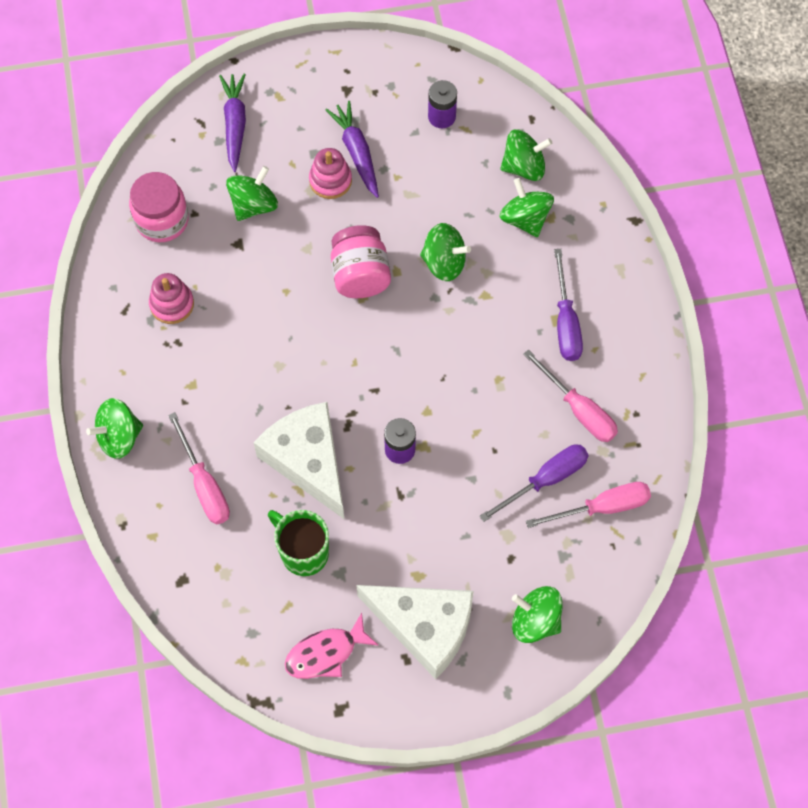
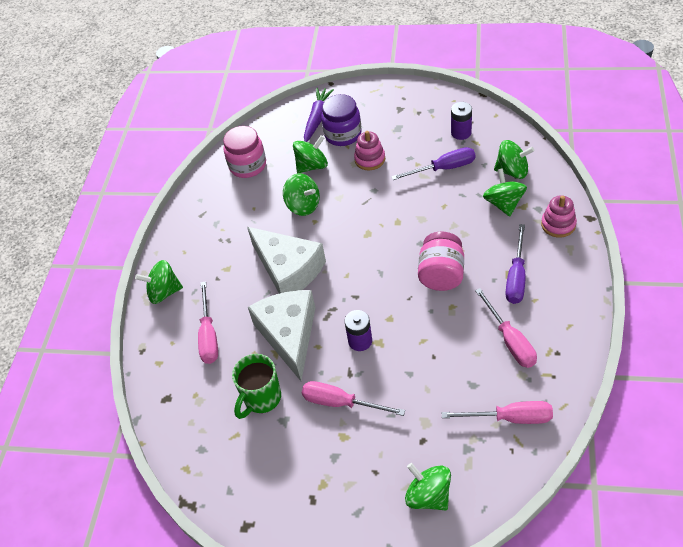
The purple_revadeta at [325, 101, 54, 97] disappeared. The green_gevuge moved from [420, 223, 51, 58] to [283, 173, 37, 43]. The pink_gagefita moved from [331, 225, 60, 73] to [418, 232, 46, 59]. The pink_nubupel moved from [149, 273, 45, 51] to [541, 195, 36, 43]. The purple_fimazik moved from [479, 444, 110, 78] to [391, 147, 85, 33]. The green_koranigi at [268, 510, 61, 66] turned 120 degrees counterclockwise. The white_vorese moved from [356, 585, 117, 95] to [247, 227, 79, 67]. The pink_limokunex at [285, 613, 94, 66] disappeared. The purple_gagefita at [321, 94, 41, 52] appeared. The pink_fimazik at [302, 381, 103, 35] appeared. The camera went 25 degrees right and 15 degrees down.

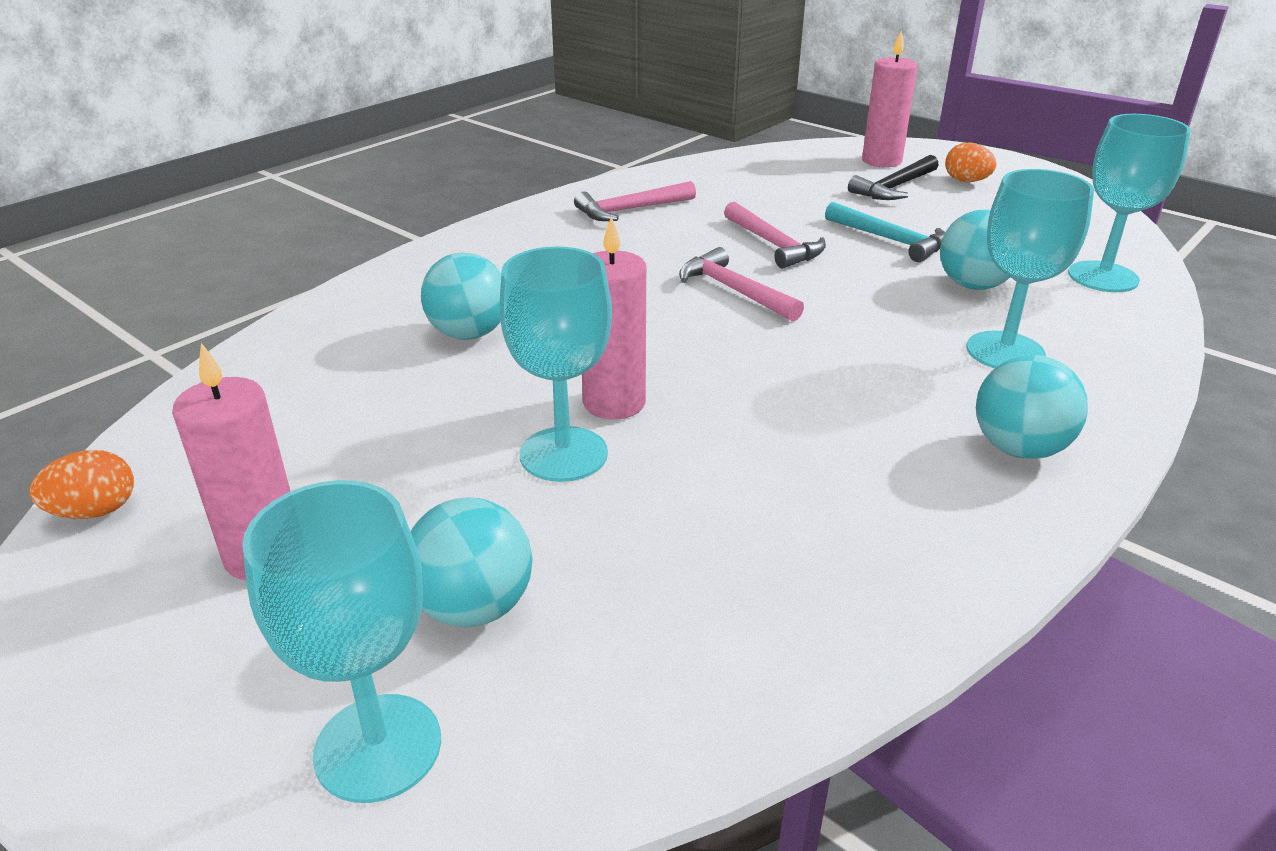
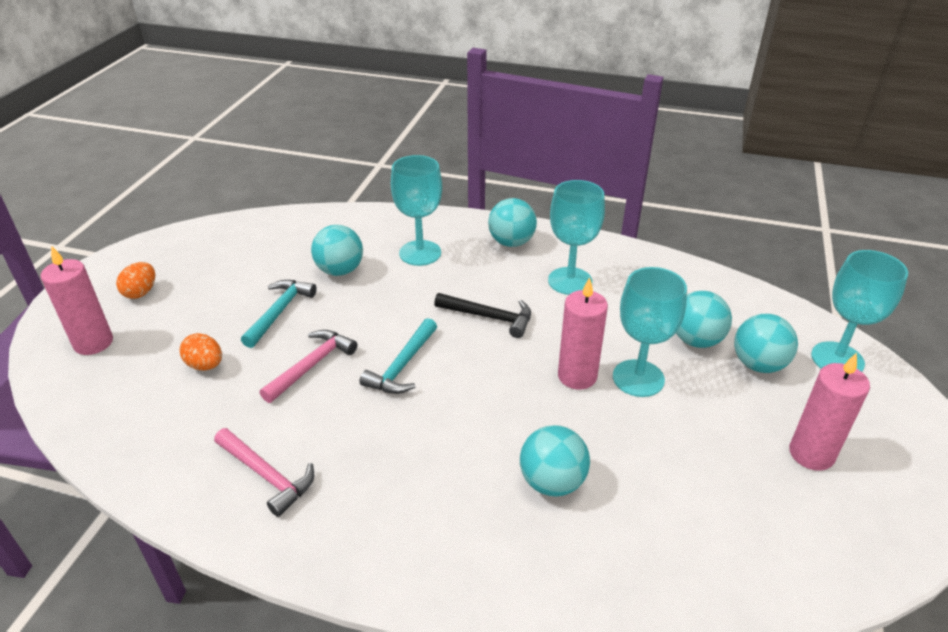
The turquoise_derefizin moved from [1068, 114, 123, 178] to [548, 180, 57, 115]. The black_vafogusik moved from [848, 155, 90, 45] to [434, 293, 97, 45]. The pink_vafogusik at [679, 247, 125, 75] became the turquoise_vafogusik at [360, 318, 77, 76]. The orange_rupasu moved from [30, 450, 104, 69] to [180, 333, 42, 37]. The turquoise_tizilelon at [676, 291, 56, 57] appeared. The camera went 115 degrees left and 5 degrees up.

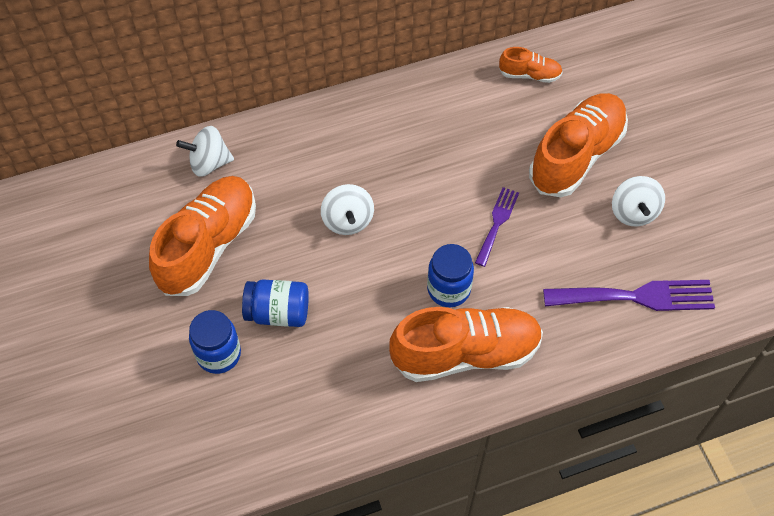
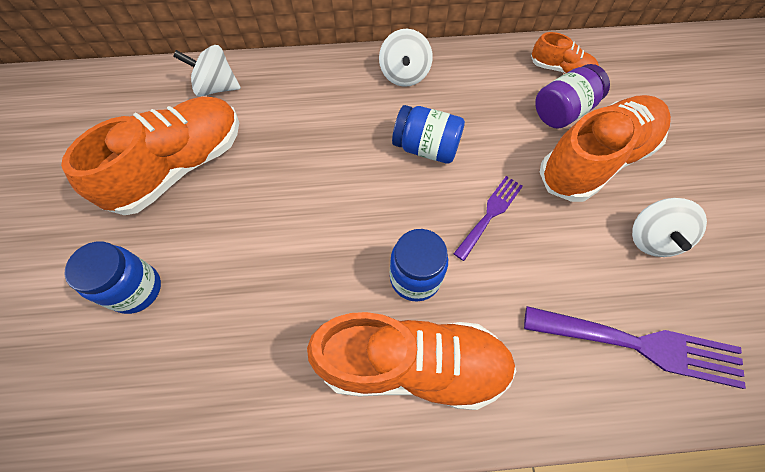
The white_gevuge moved from [321, 184, 53, 51] to [379, 29, 54, 58]. The blue_gagefita moved from [242, 279, 67, 48] to [392, 105, 73, 59]. The purple_gagefita at [535, 64, 75, 65] appeared. The camera went 15 degrees right and 5 degrees up.

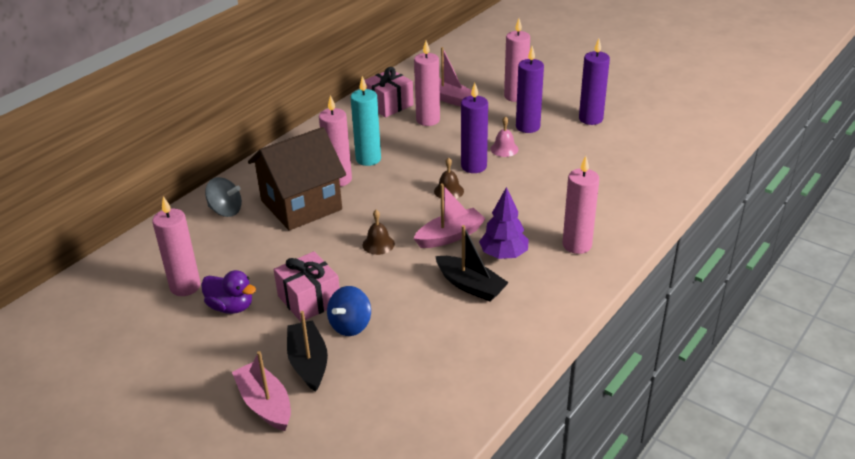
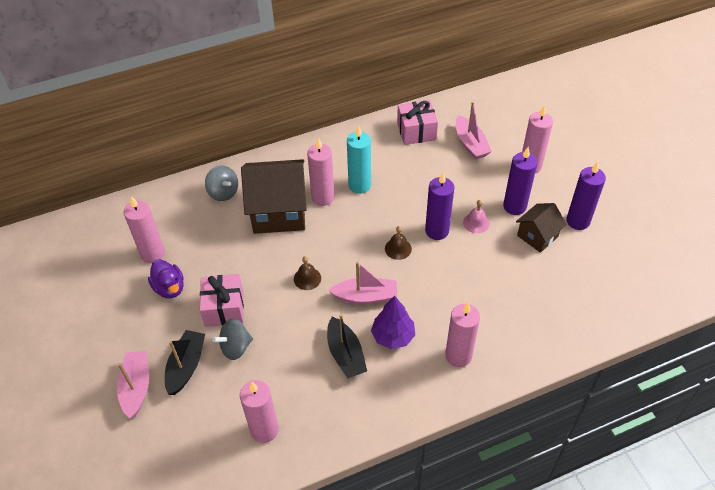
The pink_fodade moved from [414, 41, 26, 85] to [240, 380, 39, 63]. The blue_gevuge at [327, 286, 44, 50] became the grey_gevuge at [212, 319, 41, 41]. The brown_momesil at [516, 203, 51, 50] appeared. The camera went 30 degrees right and 15 degrees up.

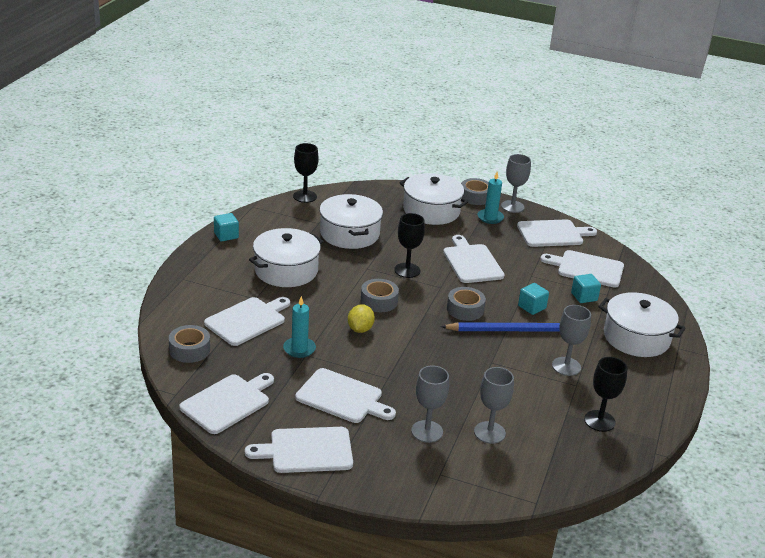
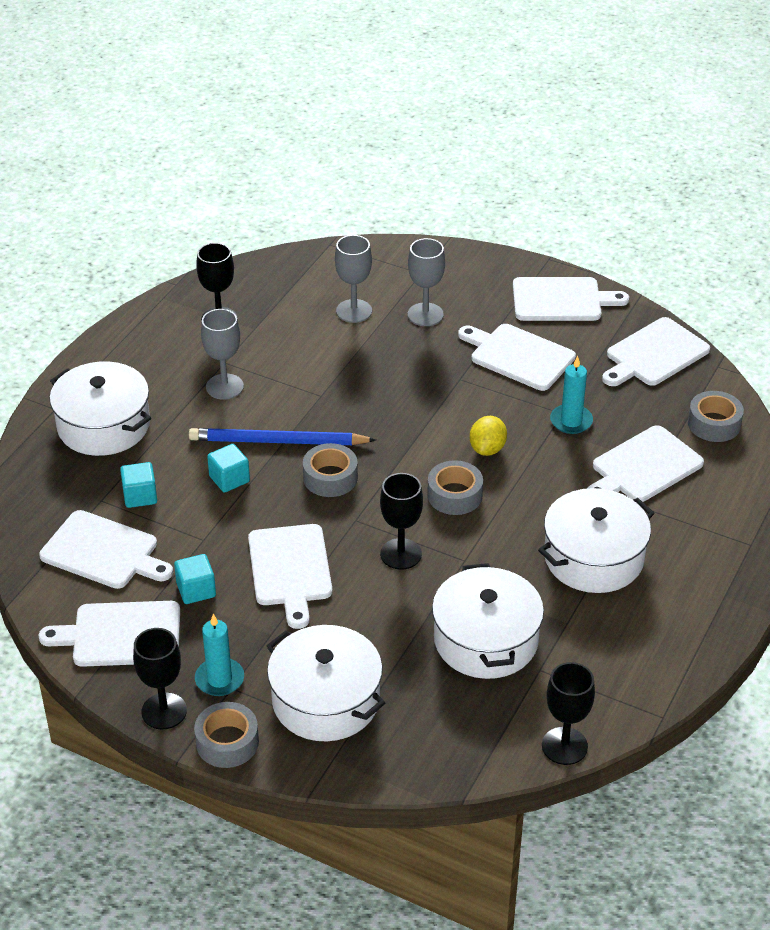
The grey_derefizin at [501, 154, 30, 59] became the black_derefizin at [133, 628, 54, 102]. The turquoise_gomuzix moved from [214, 213, 25, 28] to [174, 554, 42, 50]. The camera went 170 degrees left and 10 degrees up.

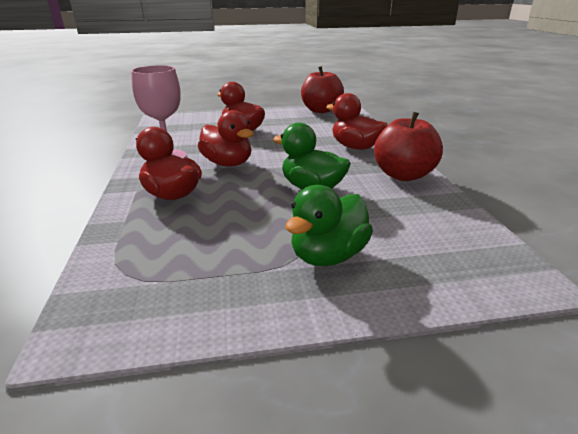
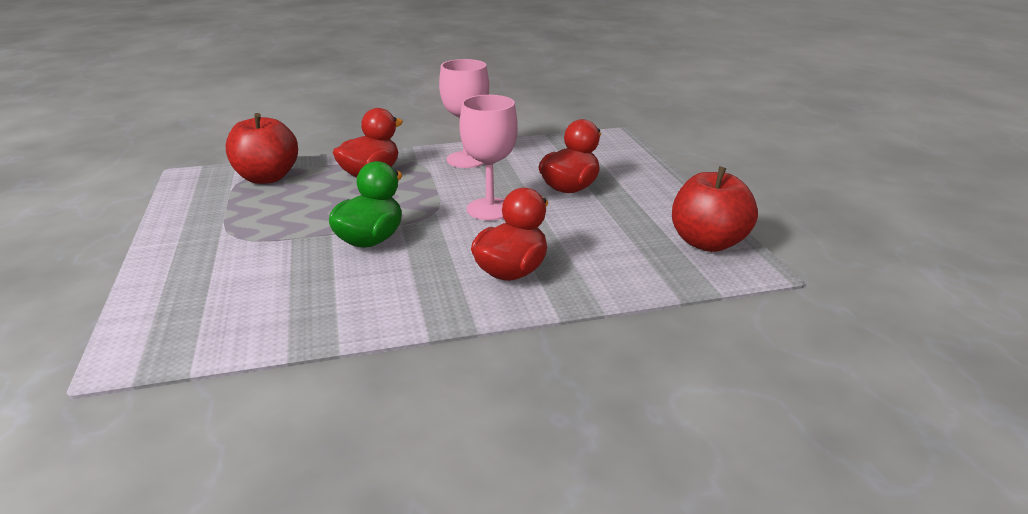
The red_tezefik at [198, 110, 56, 57] disappeared. The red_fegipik moved from [374, 112, 69, 69] to [226, 113, 72, 71]. The green_tezefik at [285, 185, 88, 81] disappeared. The pink_derefizin at [459, 95, 59, 125] appeared. The camera went 85 degrees right and 0 degrees up.

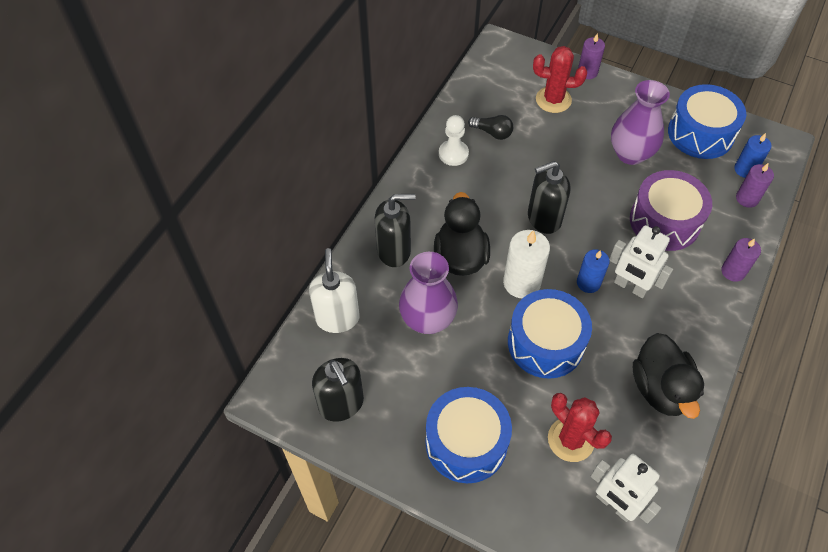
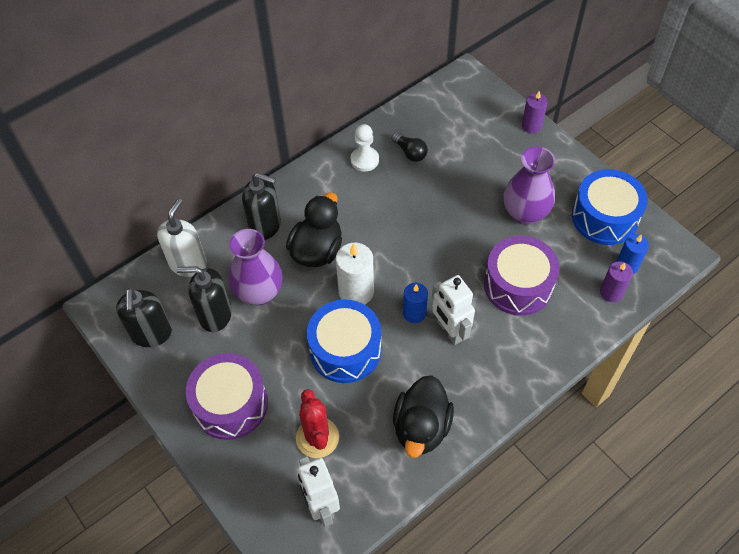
The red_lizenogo at [533, 46, 54, 67] disappeared. The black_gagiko moved from [528, 161, 42, 73] to [176, 266, 56, 66]. The purple_fodade at [721, 238, 40, 44] disappeared. The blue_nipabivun at [425, 387, 87, 96] became the purple_nipabivun at [186, 353, 82, 87]. The camera went 25 degrees right and 0 degrees up.

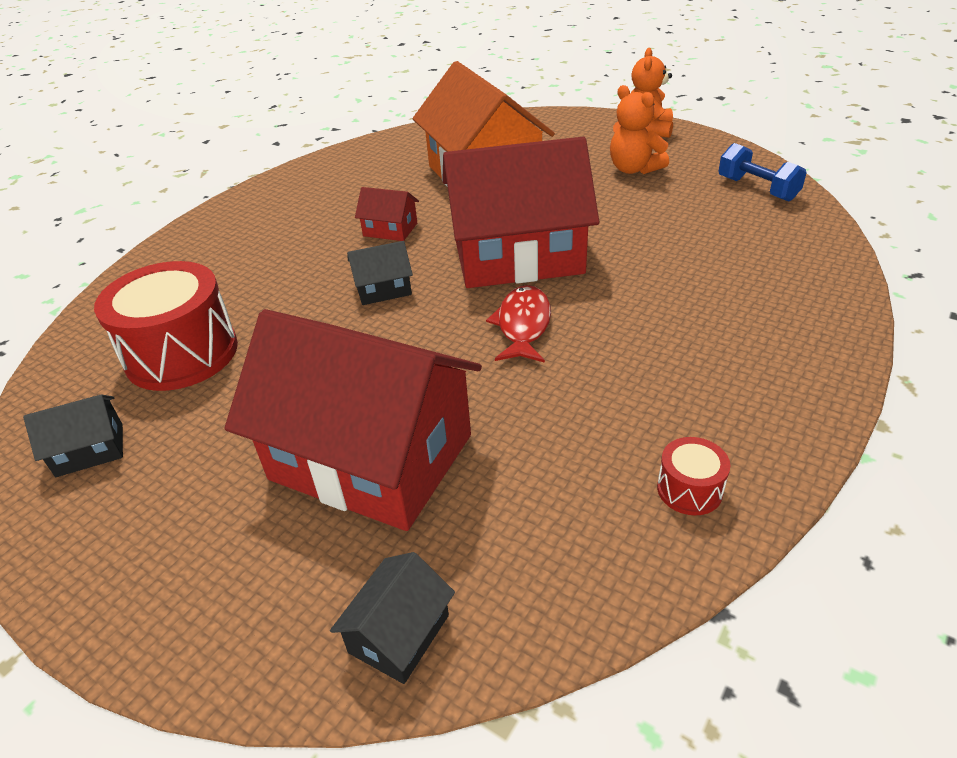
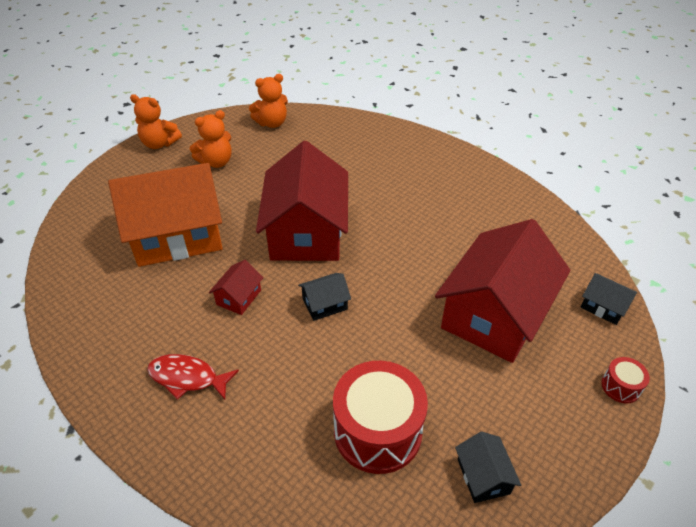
The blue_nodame at [718, 143, 89, 59] was replaced by the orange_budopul at [249, 74, 39, 54]. The black_momesil at [347, 241, 66, 64] turned 75 degrees clockwise. The red_limokunex moved from [486, 285, 65, 78] to [147, 354, 92, 46]. The red_nipabivun moved from [657, 437, 73, 78] to [601, 357, 49, 47]. The camera went 85 degrees left and 5 degrees up.

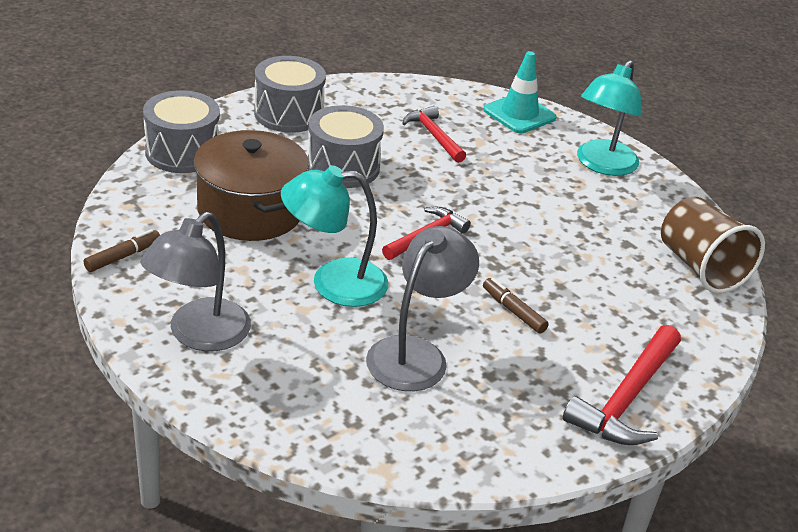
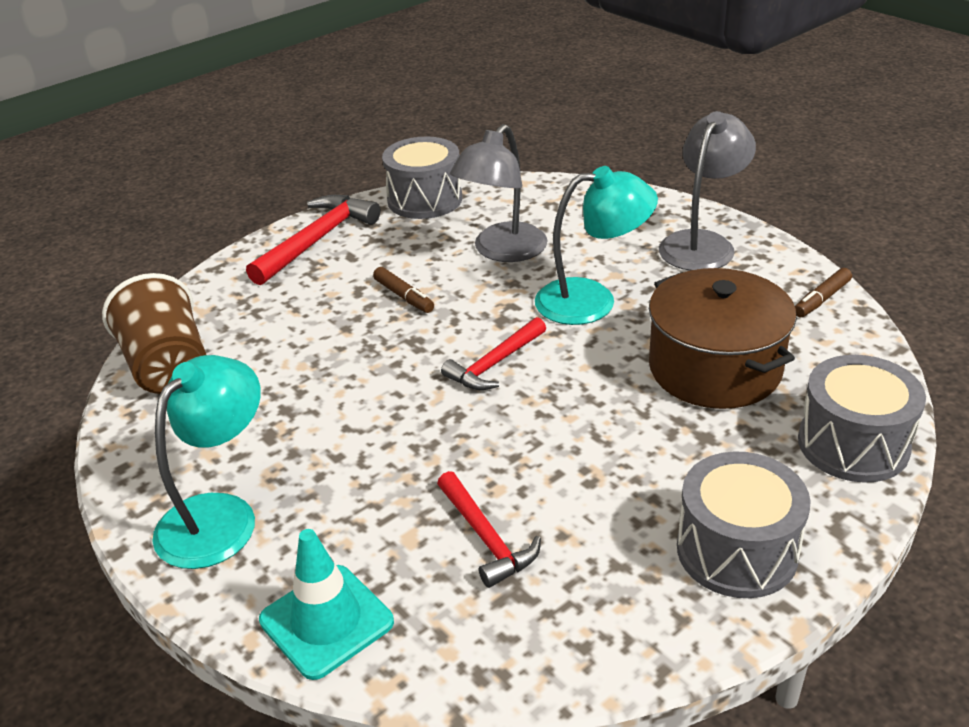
The grey_nipabivun moved from [308, 105, 76, 83] to [382, 137, 80, 82]. The camera went 175 degrees left and 0 degrees up.

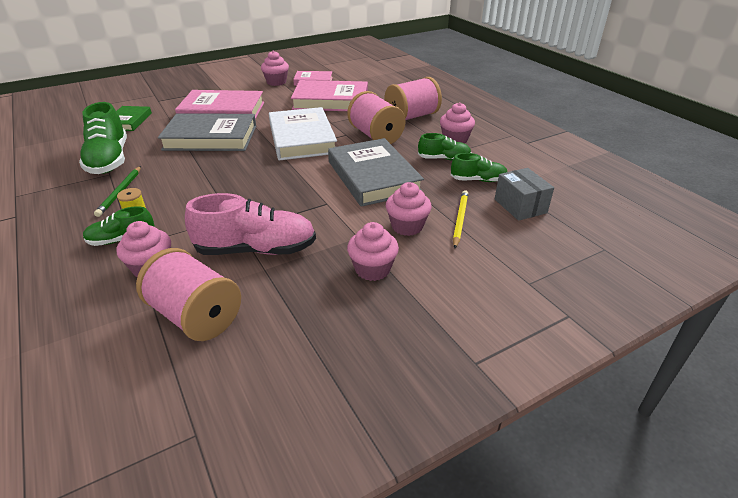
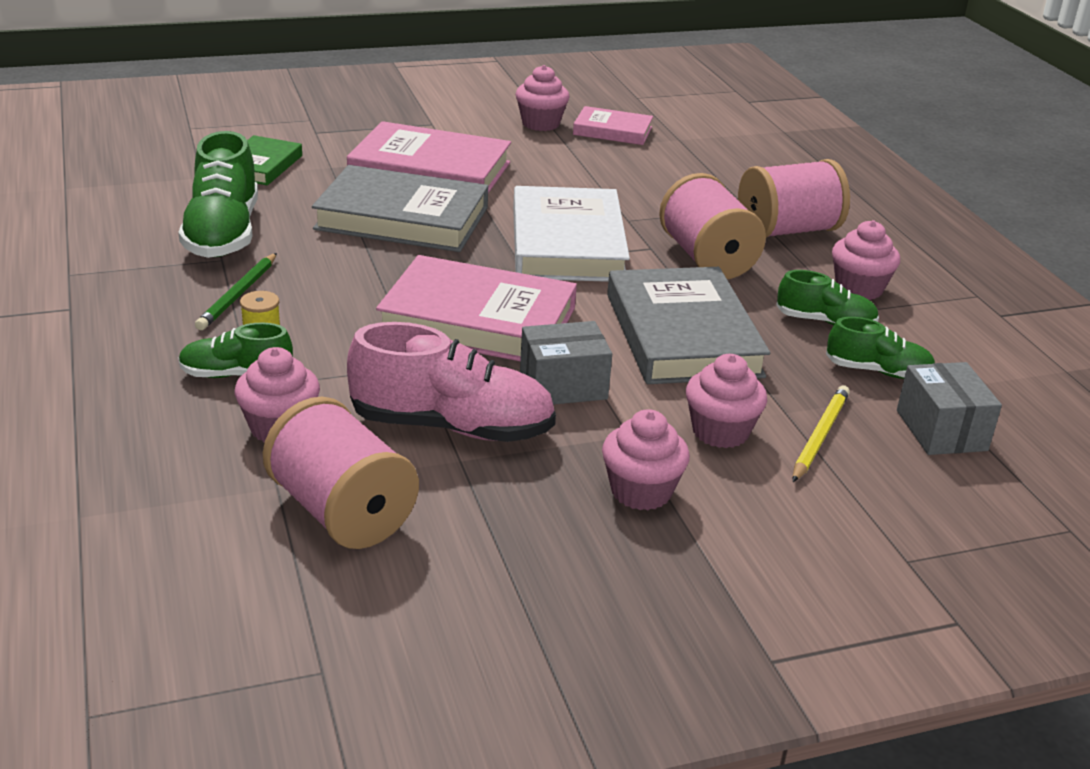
The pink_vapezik moved from [291, 80, 77, 31] to [376, 255, 201, 106]. The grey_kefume at [520, 321, 92, 84] appeared. The camera went 10 degrees right and 5 degrees down.

